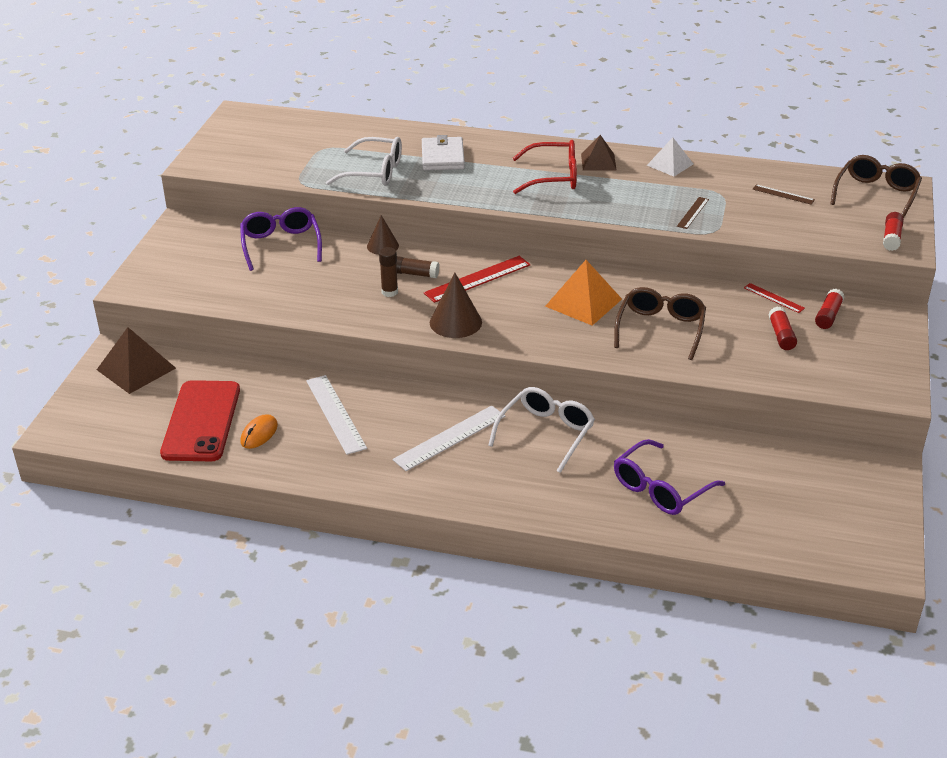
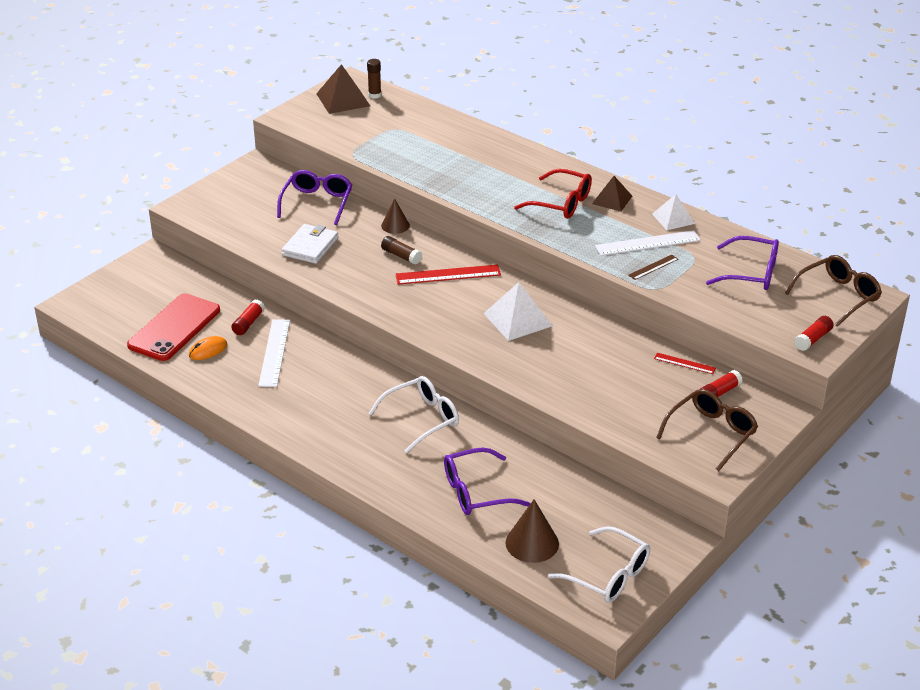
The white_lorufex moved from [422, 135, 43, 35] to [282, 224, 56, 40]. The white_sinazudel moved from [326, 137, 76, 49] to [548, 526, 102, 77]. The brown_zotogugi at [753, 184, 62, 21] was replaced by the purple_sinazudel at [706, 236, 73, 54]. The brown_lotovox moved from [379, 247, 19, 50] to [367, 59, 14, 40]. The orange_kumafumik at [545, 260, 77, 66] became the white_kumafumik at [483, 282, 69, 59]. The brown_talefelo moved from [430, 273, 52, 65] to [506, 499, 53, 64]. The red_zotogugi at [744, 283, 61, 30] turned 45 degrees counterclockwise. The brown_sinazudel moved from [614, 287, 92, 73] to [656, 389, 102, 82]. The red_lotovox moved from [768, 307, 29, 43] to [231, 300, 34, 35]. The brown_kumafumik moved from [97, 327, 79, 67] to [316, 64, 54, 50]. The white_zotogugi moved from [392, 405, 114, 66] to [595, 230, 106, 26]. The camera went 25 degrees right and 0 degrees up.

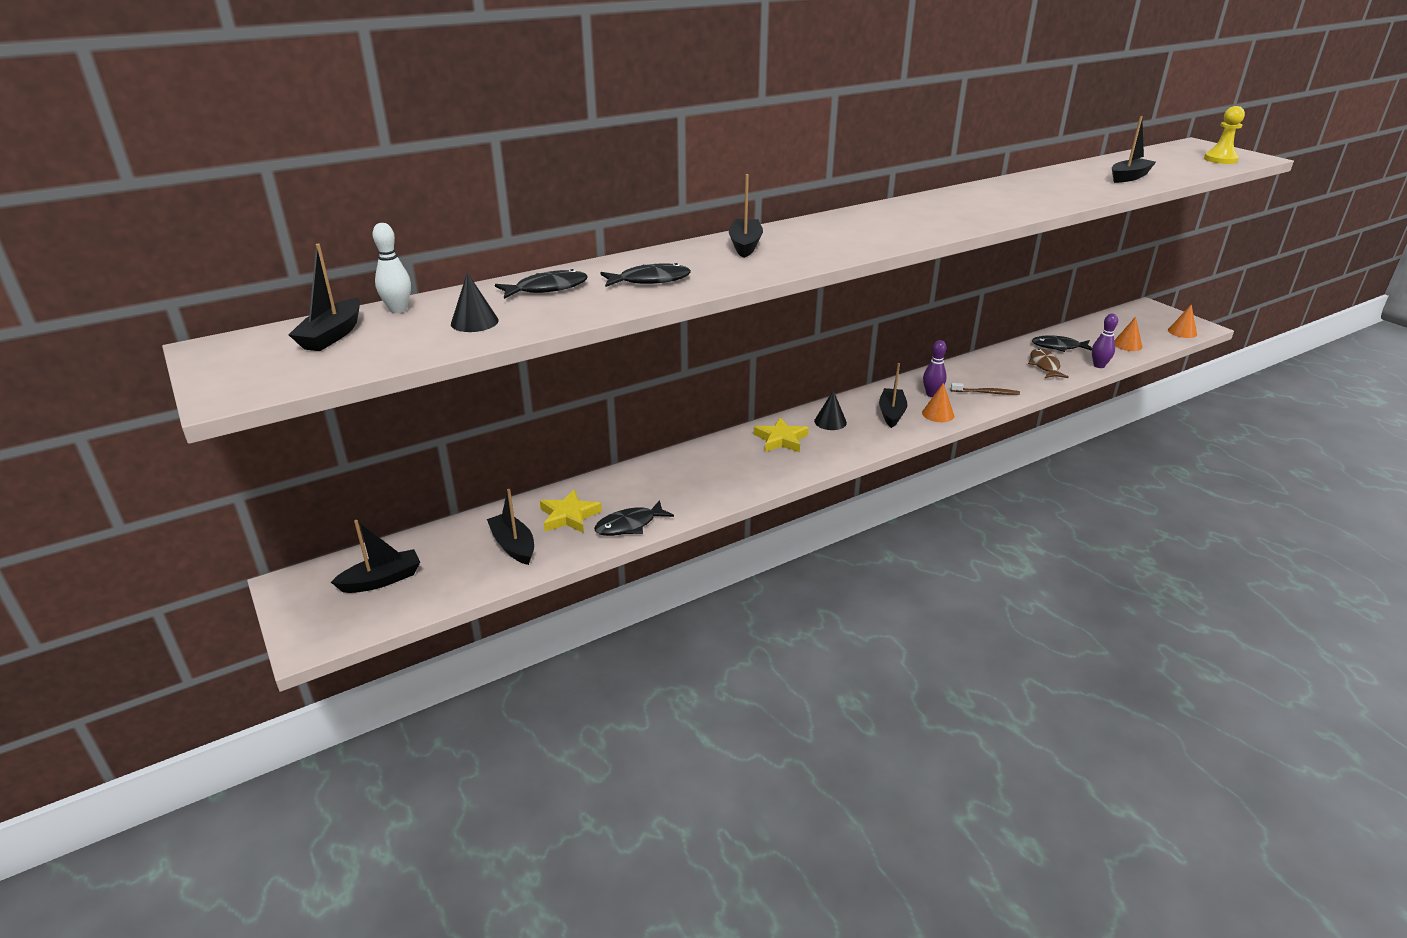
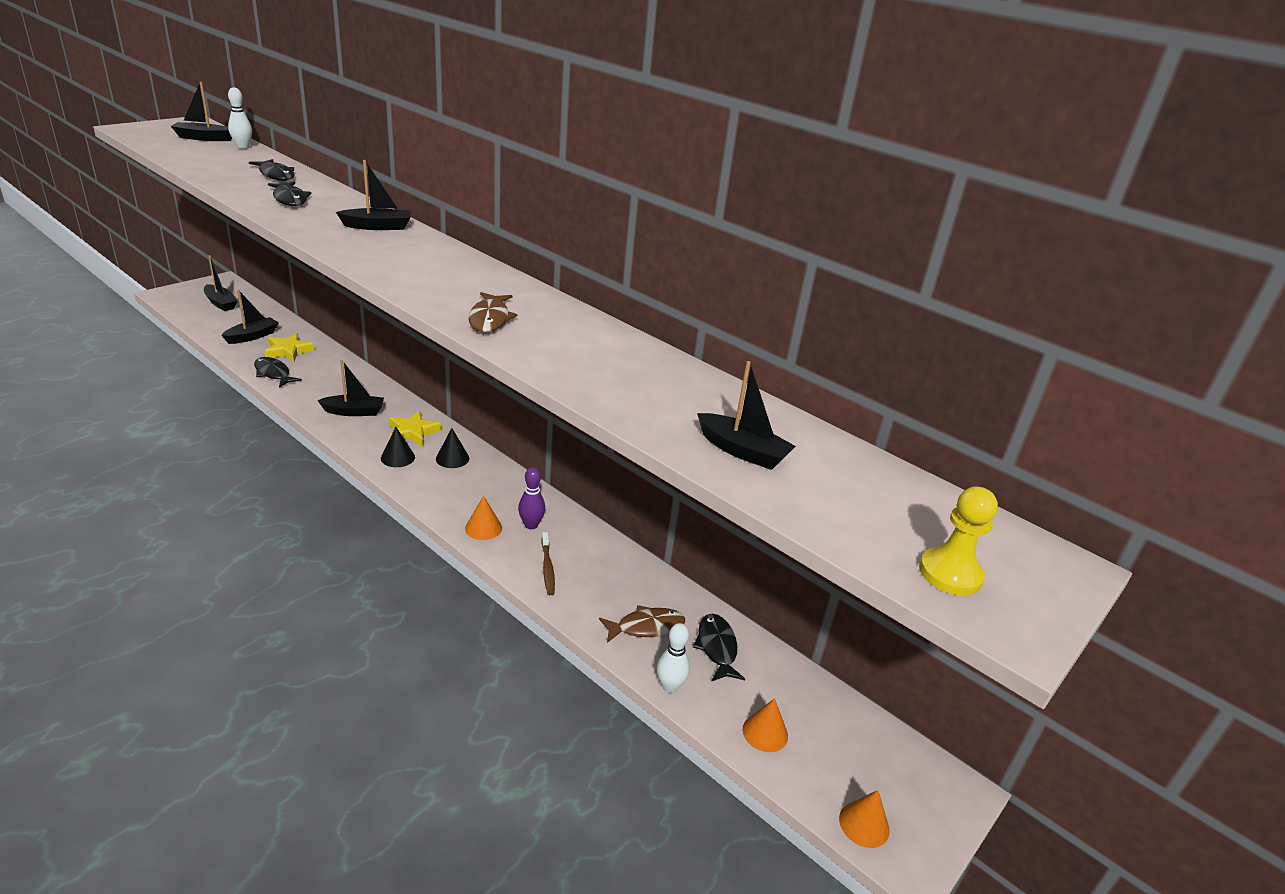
The black_talefelo moved from [451, 272, 48, 60] to [381, 427, 34, 40]. The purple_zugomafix at [1092, 314, 26, 54] became the white_zugomafix at [657, 623, 33, 70]. The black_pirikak moved from [879, 363, 28, 65] to [317, 360, 67, 56]. The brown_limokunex at [468, 292, 49, 40] appeared. The camera went 70 degrees right and 0 degrees up.

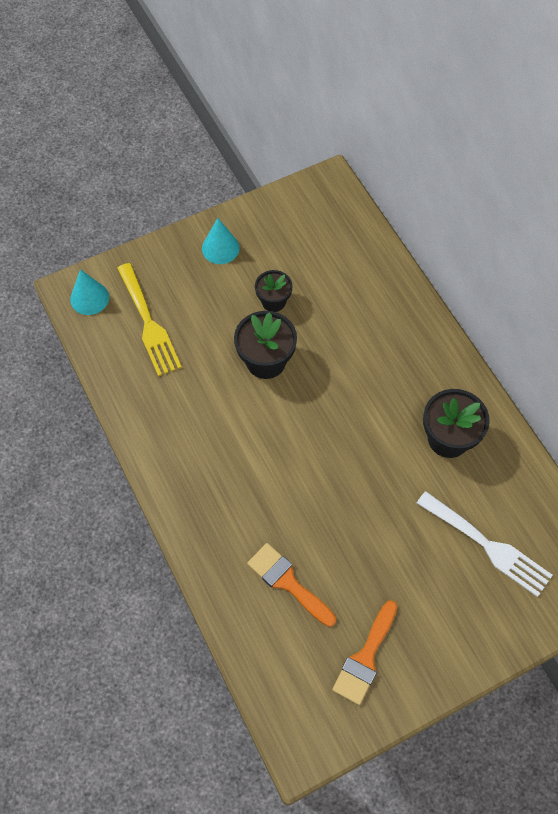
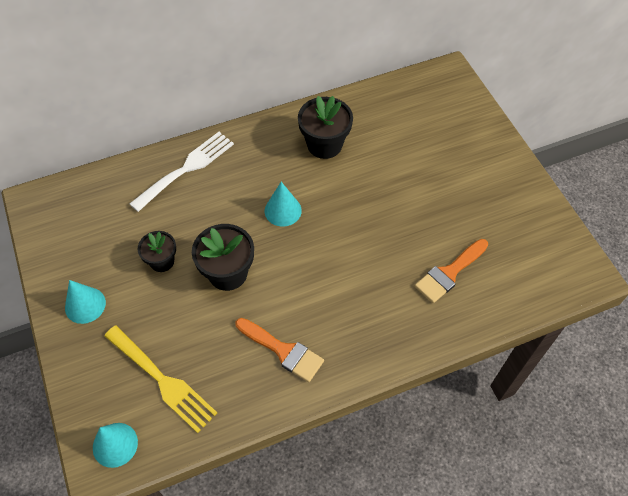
The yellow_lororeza at [117, 263, 65, 113] turned 60 degrees clockwise. The white_lororeza moved from [417, 491, 136, 106] to [129, 132, 105, 80]. The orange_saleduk moved from [332, 600, 65, 105] to [236, 318, 88, 64]. The turquoise_talefelo at [265, 182, 37, 45] appeared. The camera went 85 degrees left and 5 degrees down.

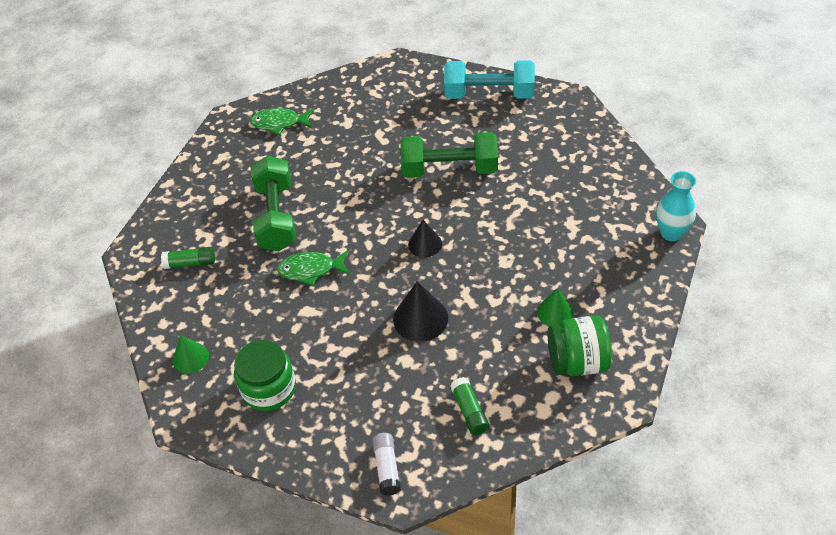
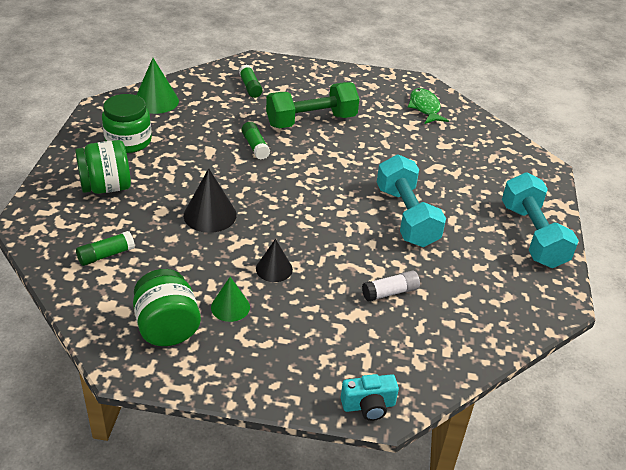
The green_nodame at [400, 132, 98, 46] became the turquoise_nodame at [377, 154, 69, 93]. The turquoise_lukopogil at [656, 171, 40, 70] was replaced by the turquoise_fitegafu at [341, 374, 58, 47]. The black_talefelo moved from [408, 220, 34, 37] to [256, 239, 37, 43]. The green_limokunex at [277, 250, 73, 36] was replaced by the green_lotovox at [241, 122, 29, 38]. The green_talefelo at [173, 335, 36, 39] changed to 1.53 times the size. The white_lotovox moved from [372, 433, 29, 63] to [362, 271, 58, 30]. The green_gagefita at [75, 140, 56, 54] appeared. The camera went 70 degrees right and 10 degrees down.

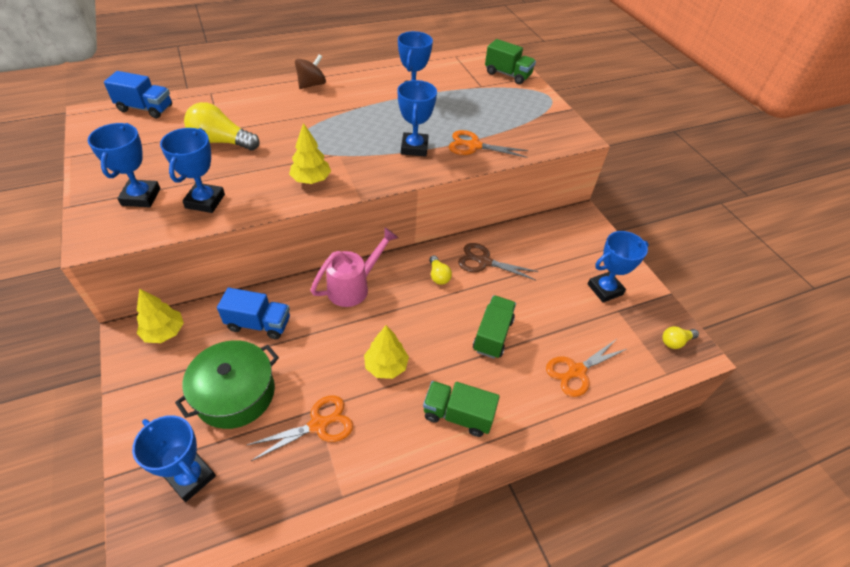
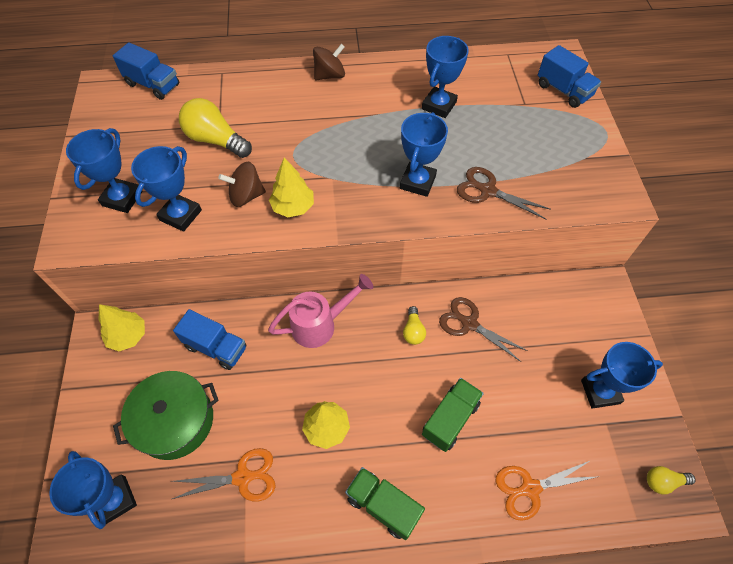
The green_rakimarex at [485, 39, 51, 45] became the blue_rakimarex at [538, 45, 63, 63]. The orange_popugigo at [449, 130, 79, 28] became the brown_popugigo at [457, 167, 94, 53]. The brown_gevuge at [218, 162, 48, 45] appeared. The camera went 20 degrees right and 10 degrees up.

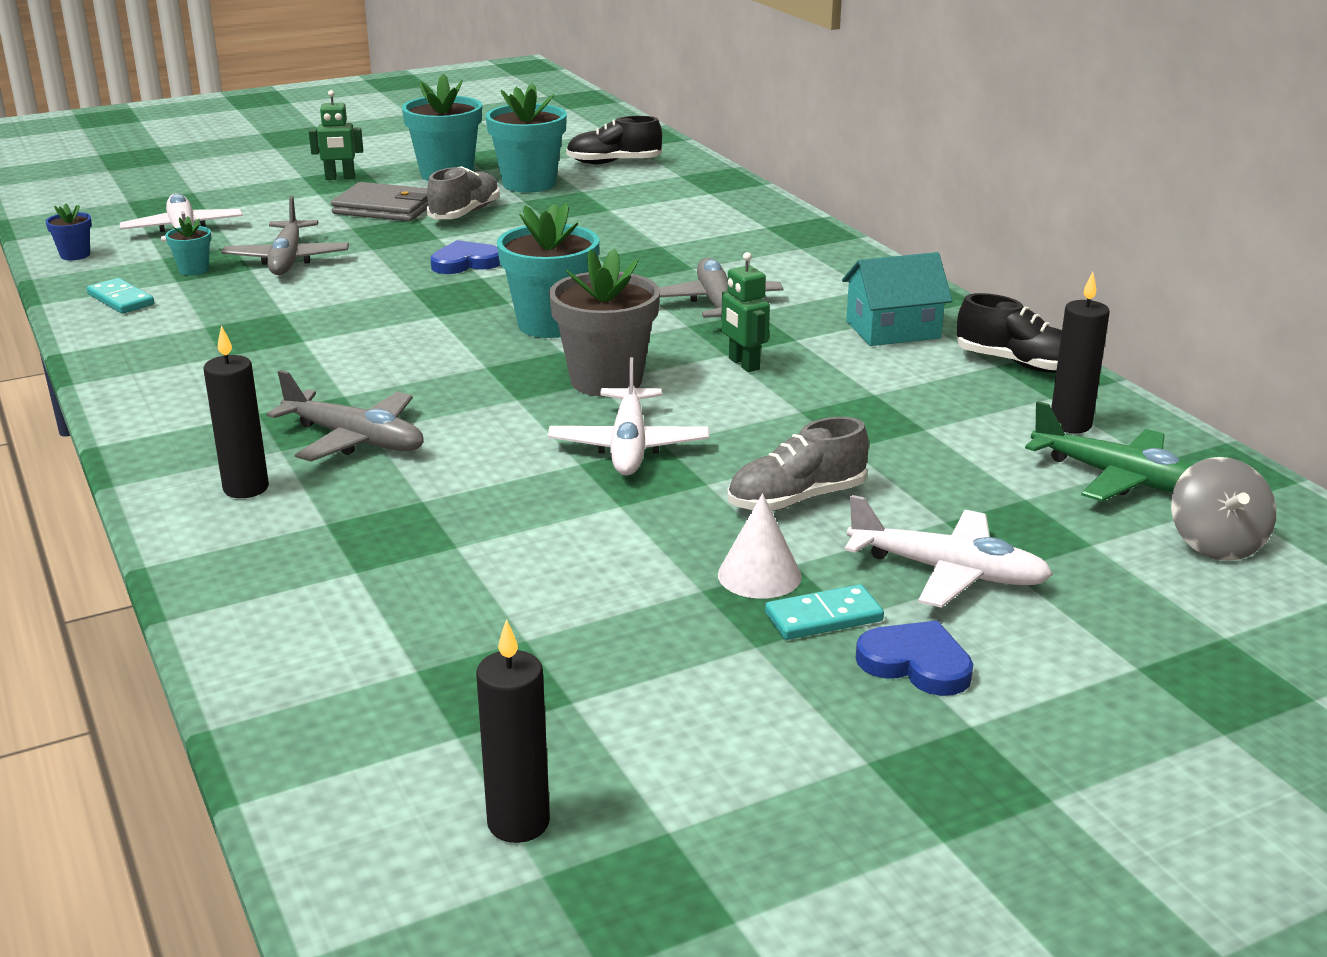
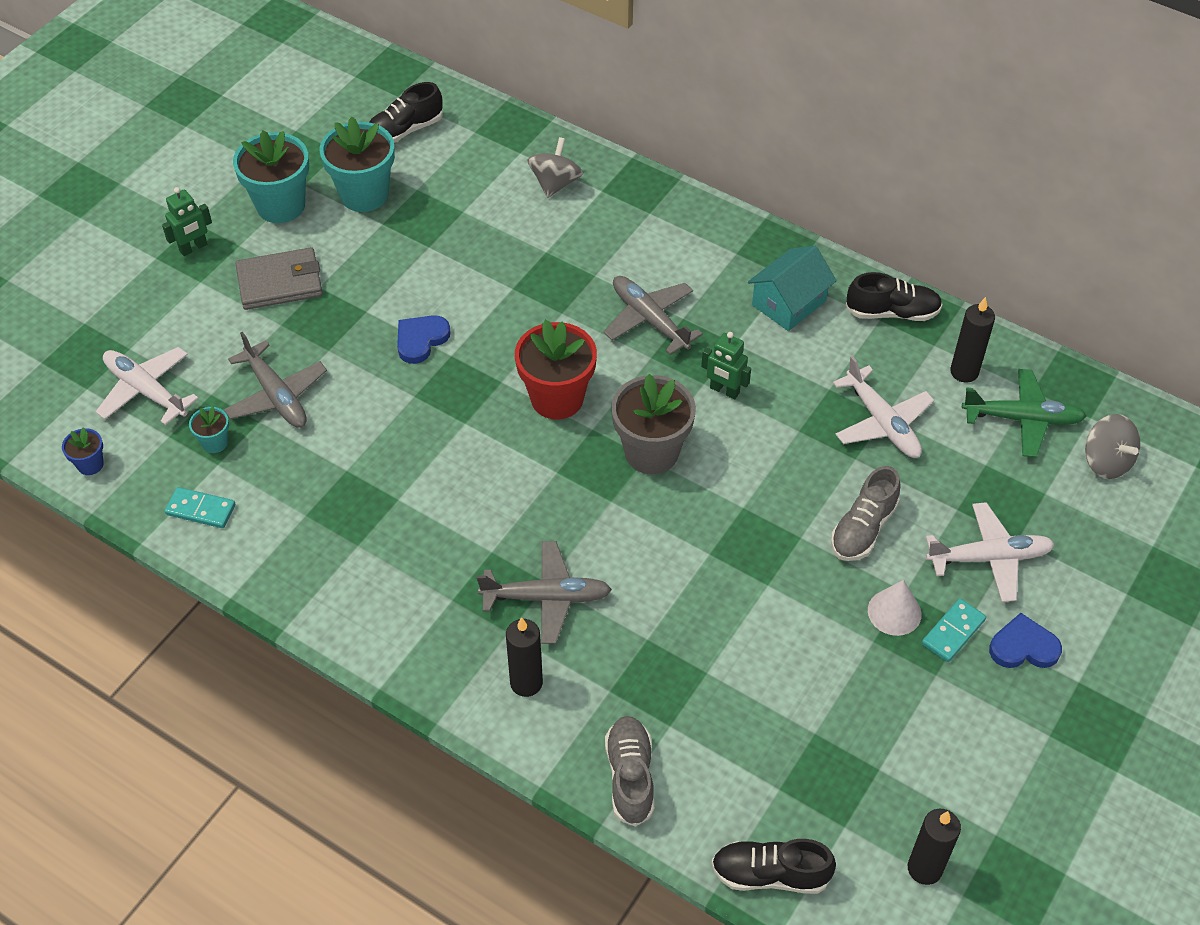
The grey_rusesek moved from [427, 166, 73, 53] to [605, 716, 49, 111]. The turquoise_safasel at [497, 203, 102, 135] became the red_safasel at [515, 319, 82, 100]. The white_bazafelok moved from [548, 357, 161, 119] to [833, 356, 101, 102]. The grey_gevuge at [527, 137, 56, 61] appeared. The black_rusesek at [712, 839, 124, 55] appeared. The camera went 30 degrees left and 25 degrees up.

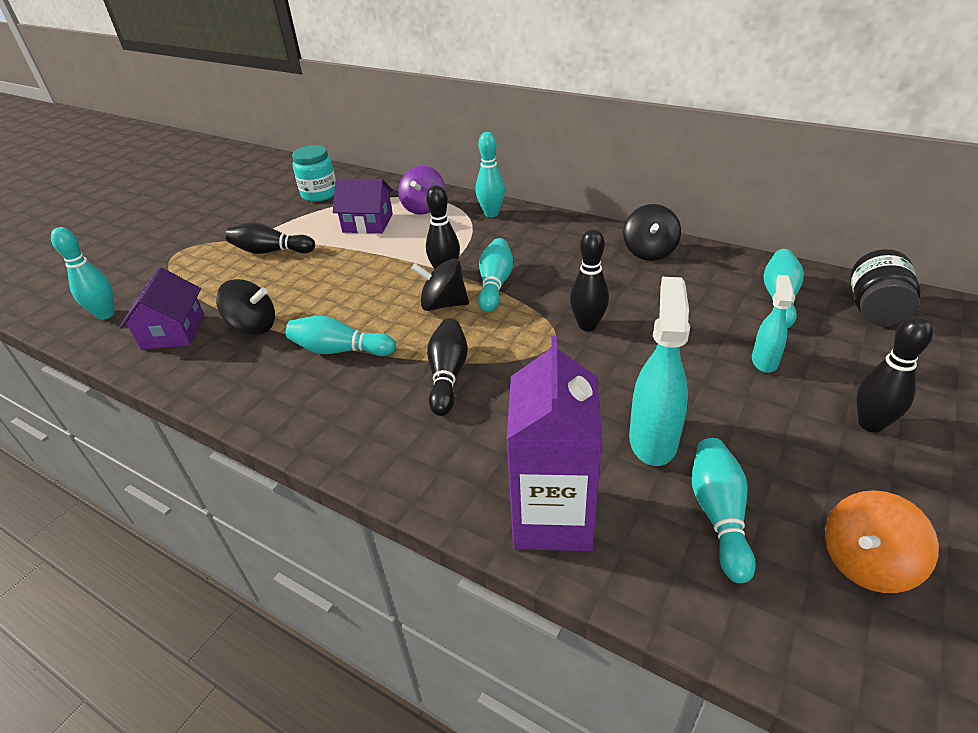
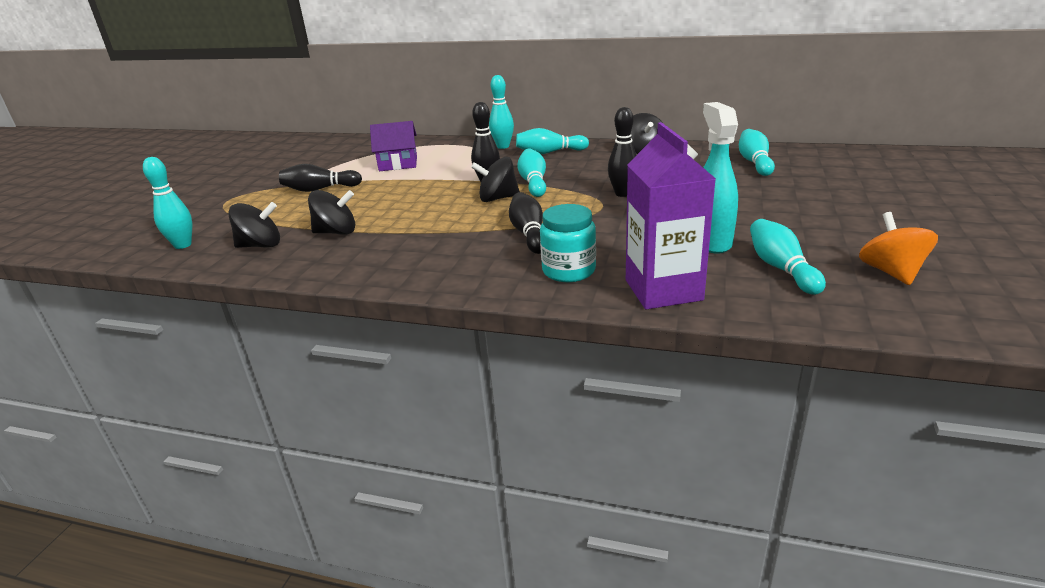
The turquoise_gagefita moved from [292, 145, 44, 57] to [540, 204, 56, 78]. The purple_gevuge at [398, 166, 47, 49] disappeared. The black_gagefita at [850, 249, 71, 77] disappeared. The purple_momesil at [119, 267, 85, 83] was replaced by the black_gevuge at [228, 202, 52, 46]. The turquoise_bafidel at [752, 275, 42, 98] disappeared. The turquoise_zugomafix moved from [286, 316, 110, 40] to [516, 128, 73, 26]. The black_zugomafix at [857, 316, 76, 117] disappeared. The orange_gevuge at [825, 490, 114, 103] turned 135 degrees clockwise. The camera went 15 degrees left and 10 degrees down.

